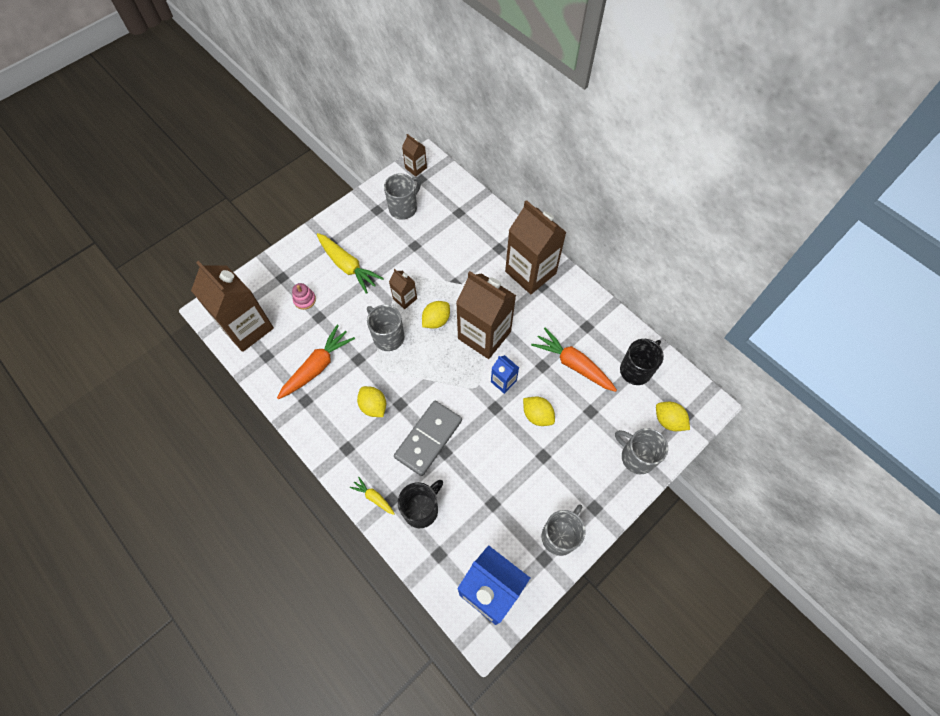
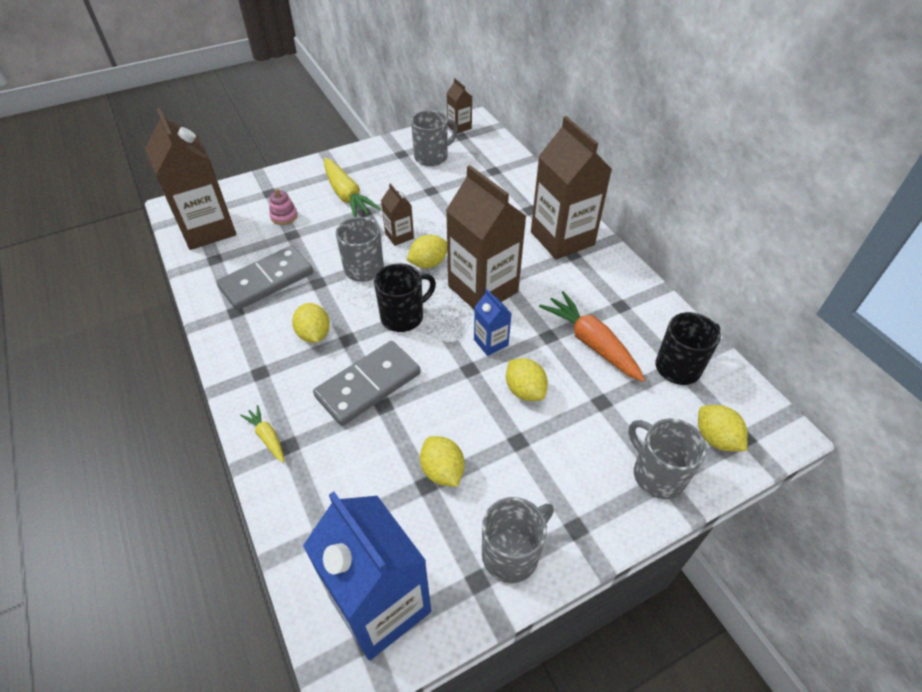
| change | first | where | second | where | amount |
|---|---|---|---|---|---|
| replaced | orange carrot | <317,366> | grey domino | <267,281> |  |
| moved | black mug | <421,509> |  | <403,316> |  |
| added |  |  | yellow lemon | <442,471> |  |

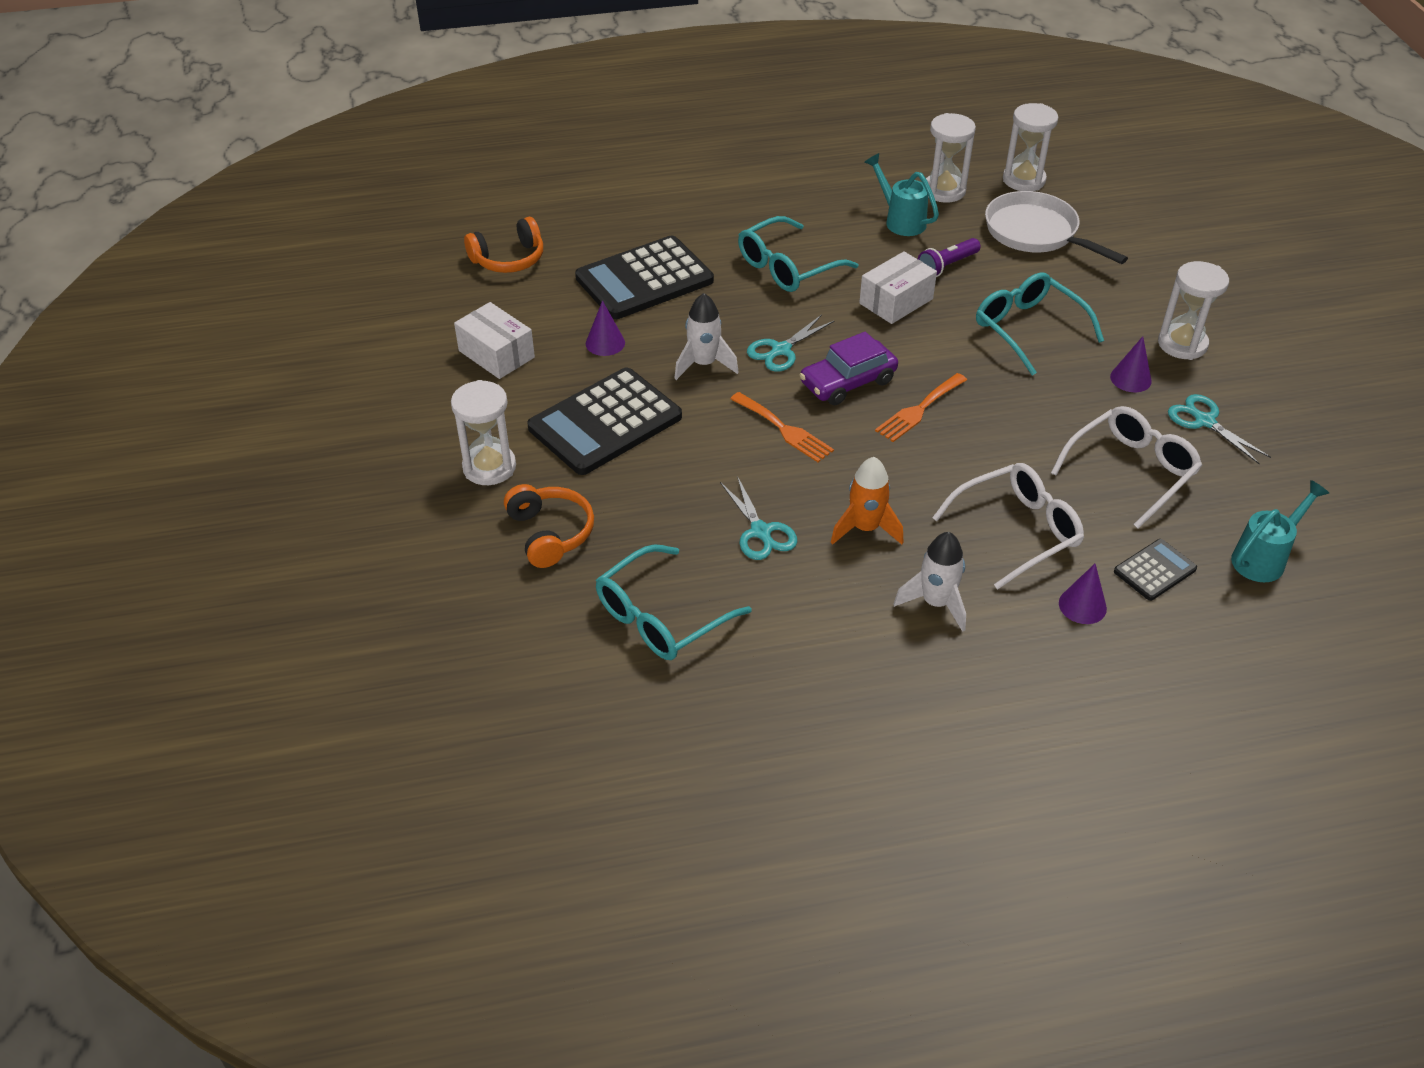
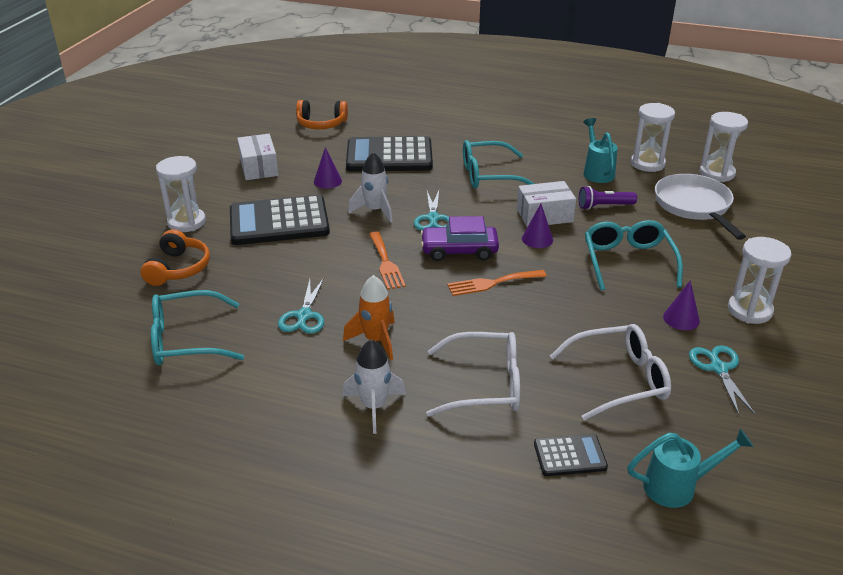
| change | first | where | second | where | amount |
|---|---|---|---|---|---|
| turned | turquoise scissors | <780,350> |  | <433,219> | 75 degrees counterclockwise |
| moved | purple cone | <1082,605> |  | <537,239> |  |

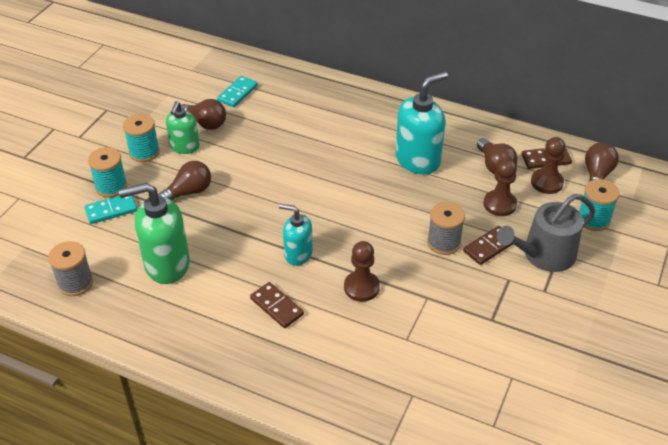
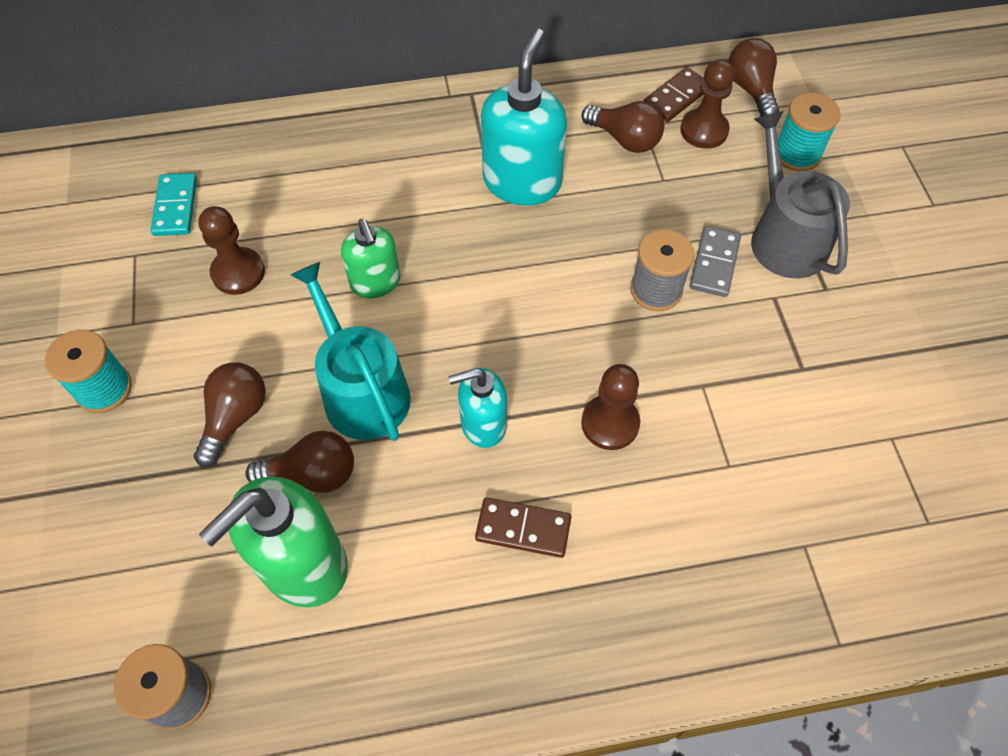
| change | first | where | second | where | amount |
|---|---|---|---|---|---|
| moved | brown light bulb | <205,123> |  | <312,474> |  |
| moved | green soap dispenser | <184,147> |  | <375,282> |  |
| removed | turquoise spool | <111,187> |  |  |  |
| moved | brown pawn | <499,204> |  | <238,272> |  |
| turned | grey watering can | <544,255> |  | <784,237> | 135 degrees clockwise |
| removed | turquoise domino | <111,210> |  |  |  |
| recoloured | brown domino | <489,247> | grey domino | <714,264> |  |
| added |  |  | turquoise watering can | <361,390> |  |

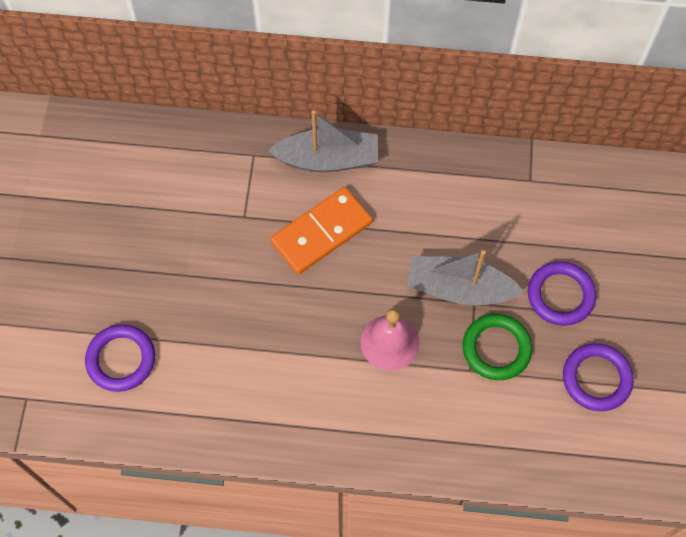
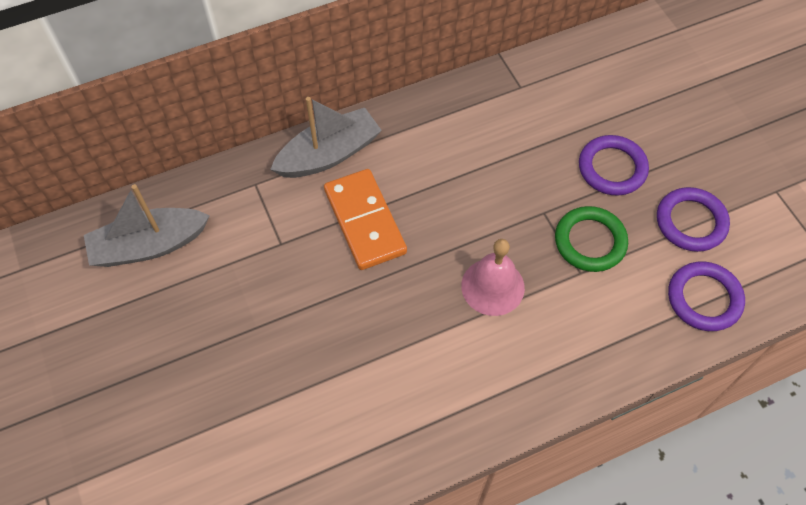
| change | first | where | second | where | amount |
|---|---|---|---|---|---|
| turned | orange domino | <321,233> |  | <365,221> | 45 degrees counterclockwise |
| moved | grey boat | <459,288> |  | <149,245> |  |
| moved | purple ring | <121,359> |  | <704,298> |  |

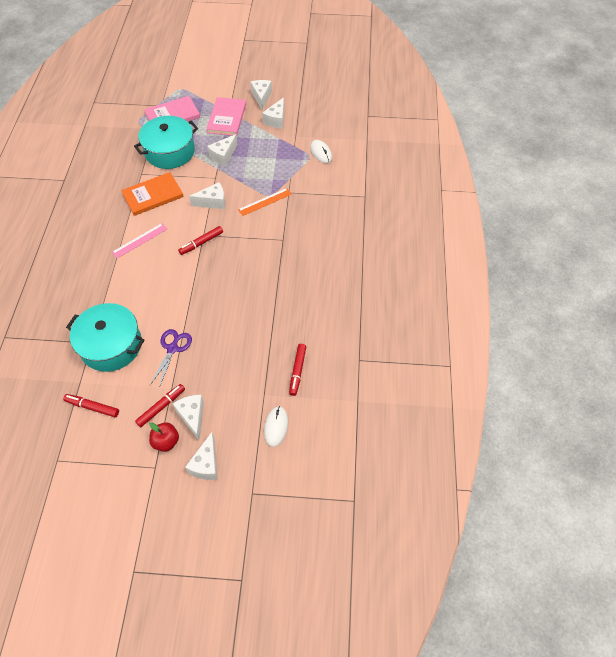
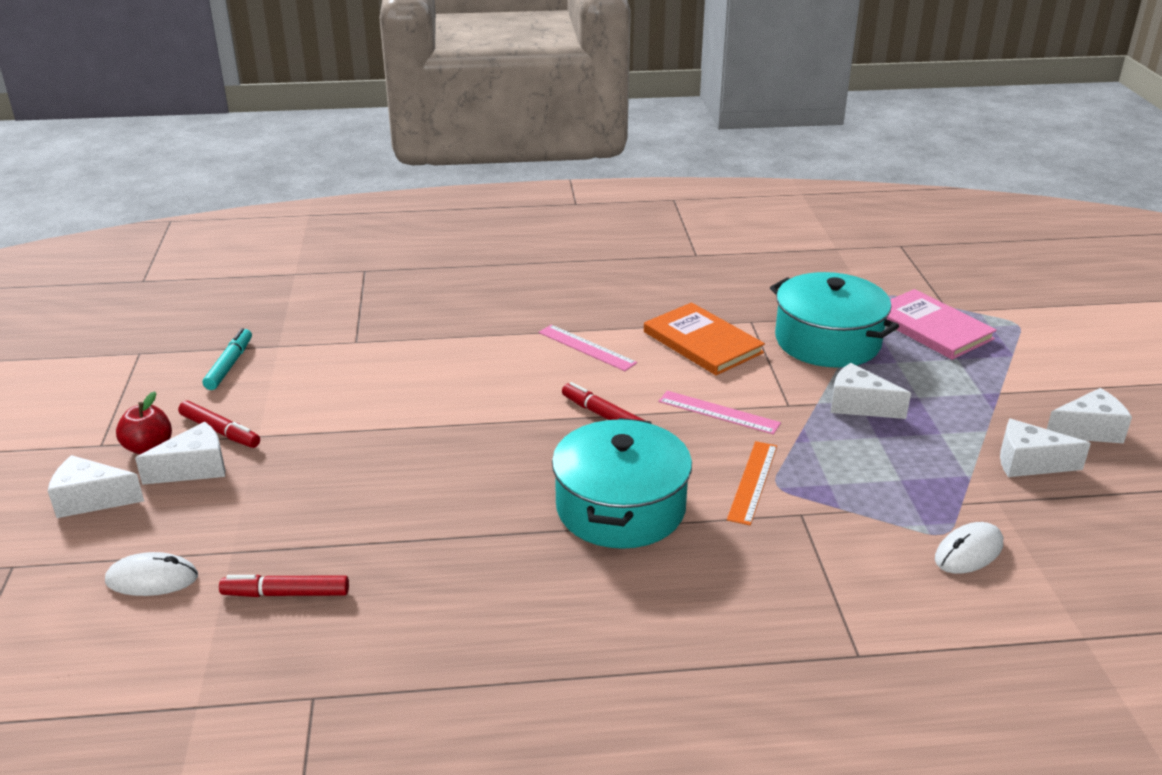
| change | first | where | second | where | amount |
|---|---|---|---|---|---|
| removed | pink book | <227,118> |  |  |  |
| replaced | white cheese | <213,202> | pink ruler | <718,412> |  |
| turned | orange ruler | <265,202> |  | <753,482> | 60 degrees clockwise |
| moved | turquoise pot | <111,345> |  | <621,507> |  |
| removed | purple scissors | <172,348> |  |  |  |
| recoloured | red marker | <92,407> | turquoise marker | <229,365> |  |

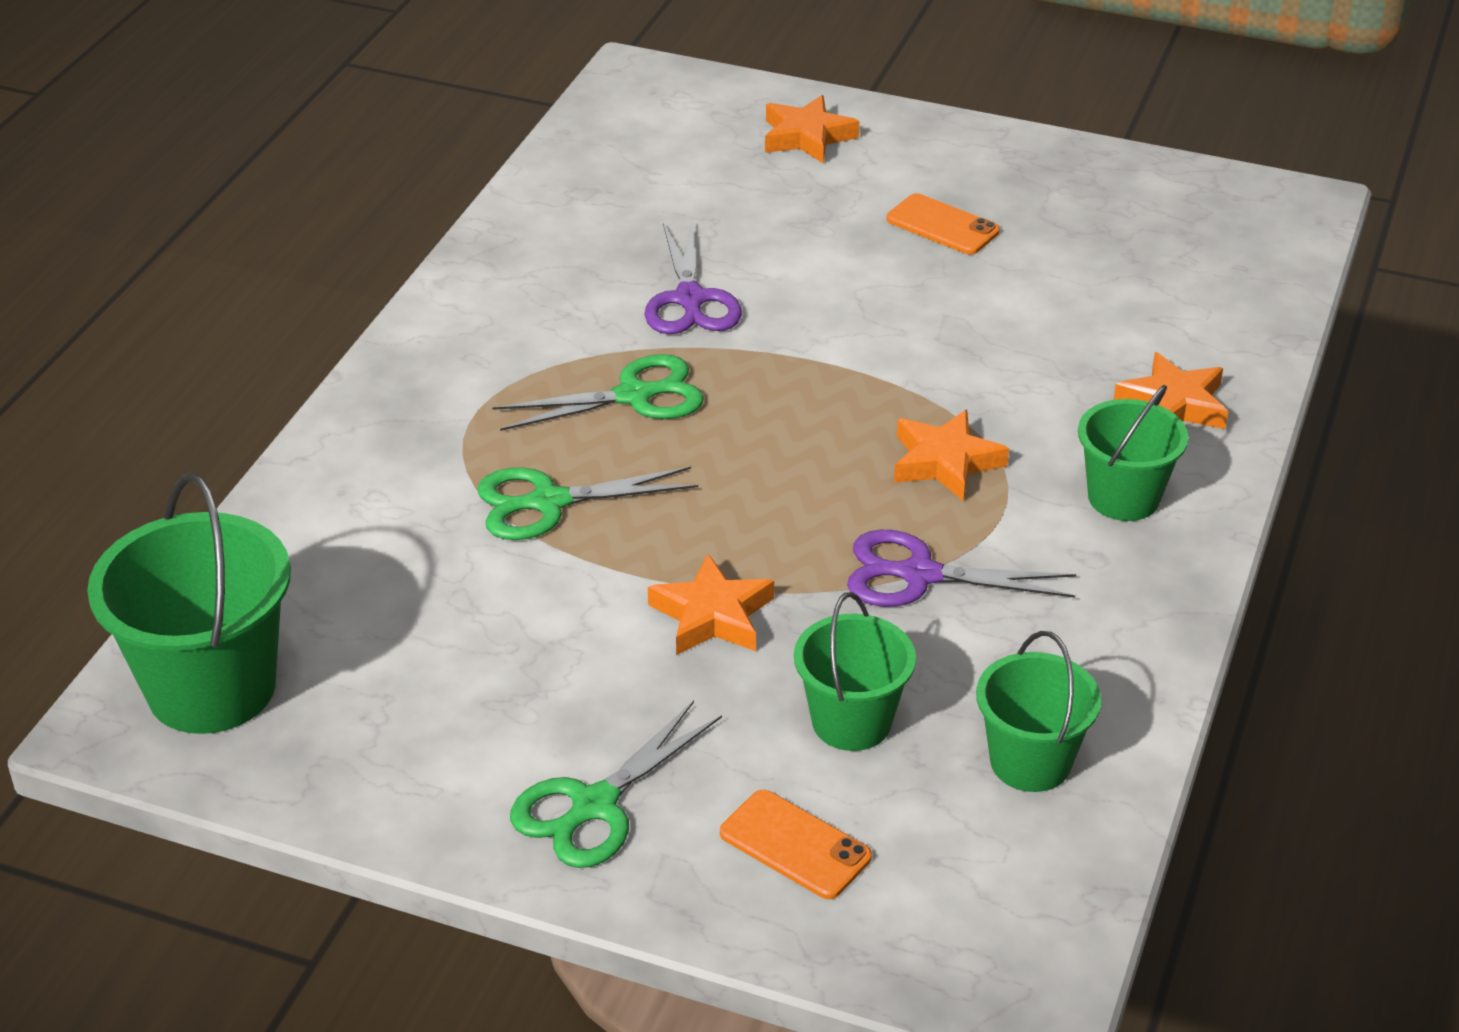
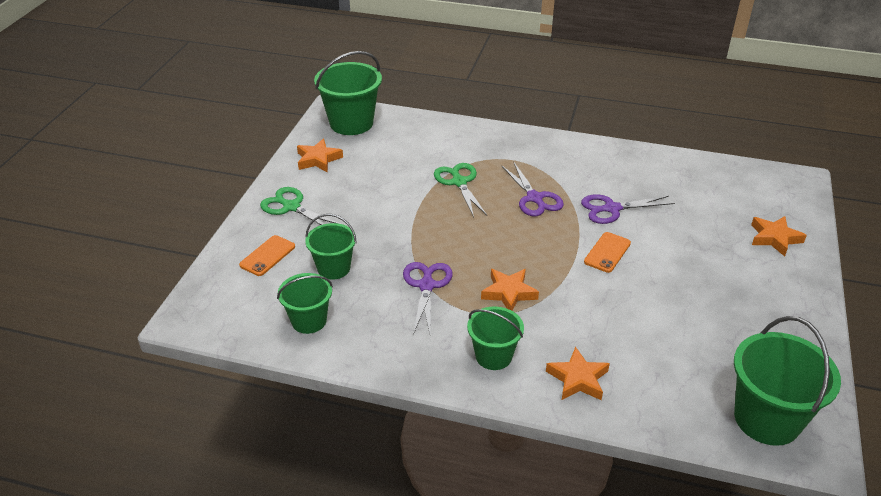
| change | first | where | second | where | amount |
|---|---|---|---|---|---|
| moved | orange phone | <942,225> |  | <607,252> |  |
| recoloured | green scissors | <634,396> | purple scissors | <534,198> |  |
| moved | orange star | <712,615> |  | <318,159> |  |
| added |  |  | green bucket | <767,419> |  |

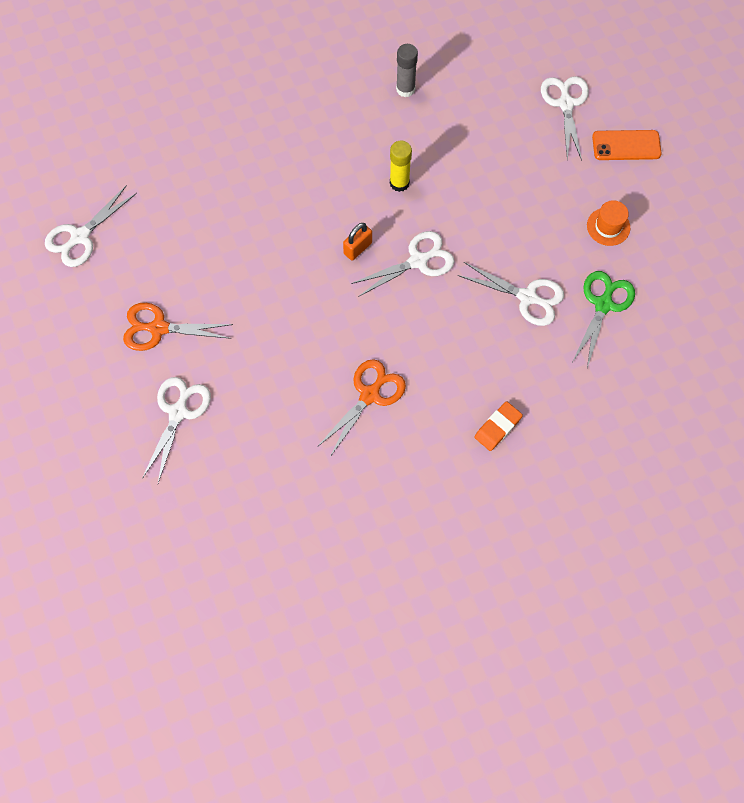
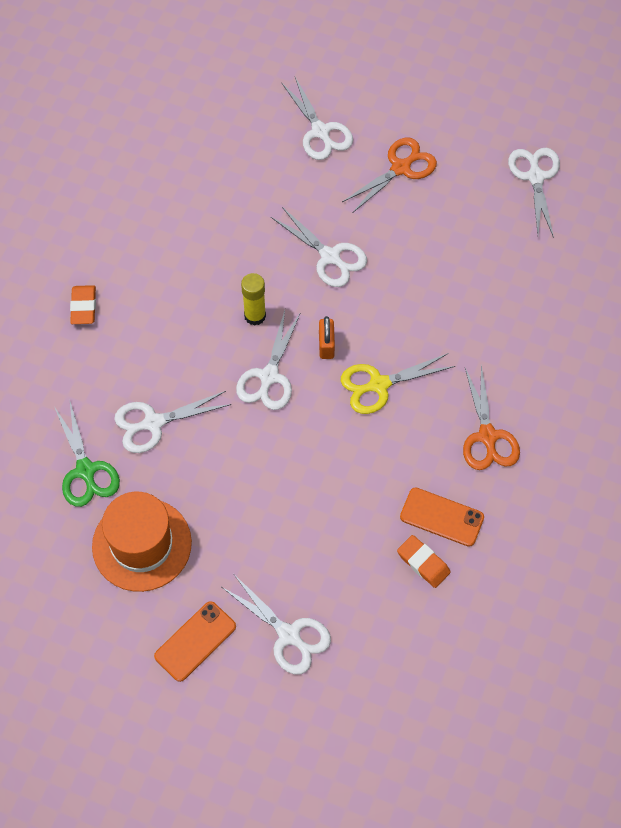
| change | first | where | second | where | amount |
|---|---|---|---|---|---|
| replaced | grey glue stick | <405,89> | orange phone | <441,517> |  |
| moved | yellow glue stick | <399,183> |  | <255,316> |  |
| resized | orange hat | <608,226> |  | <142,544> | x1.97 |
| moved | orange scissors | <370,394> |  | <487,437> |  |
| added |  |  | white scissors | <330,257> |  |
| added |  |  | yellow scissors | <378,385> |  |
| added |  |  | orange eraser | <423,563> |  |

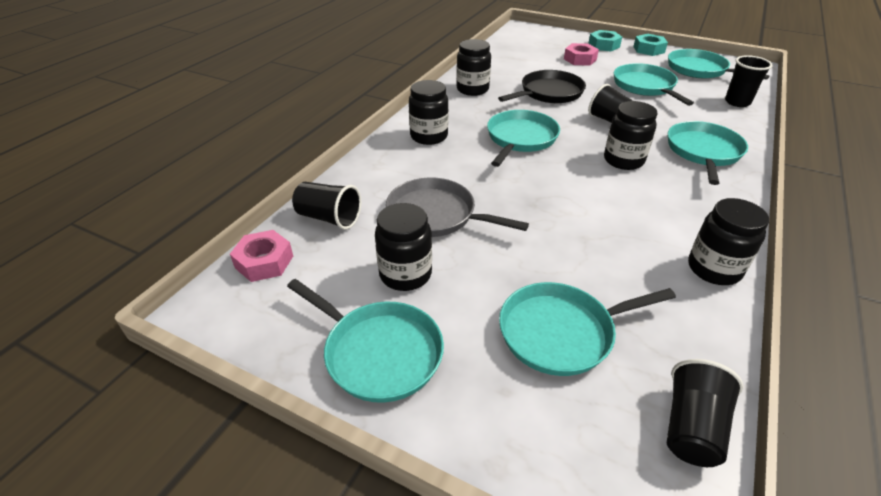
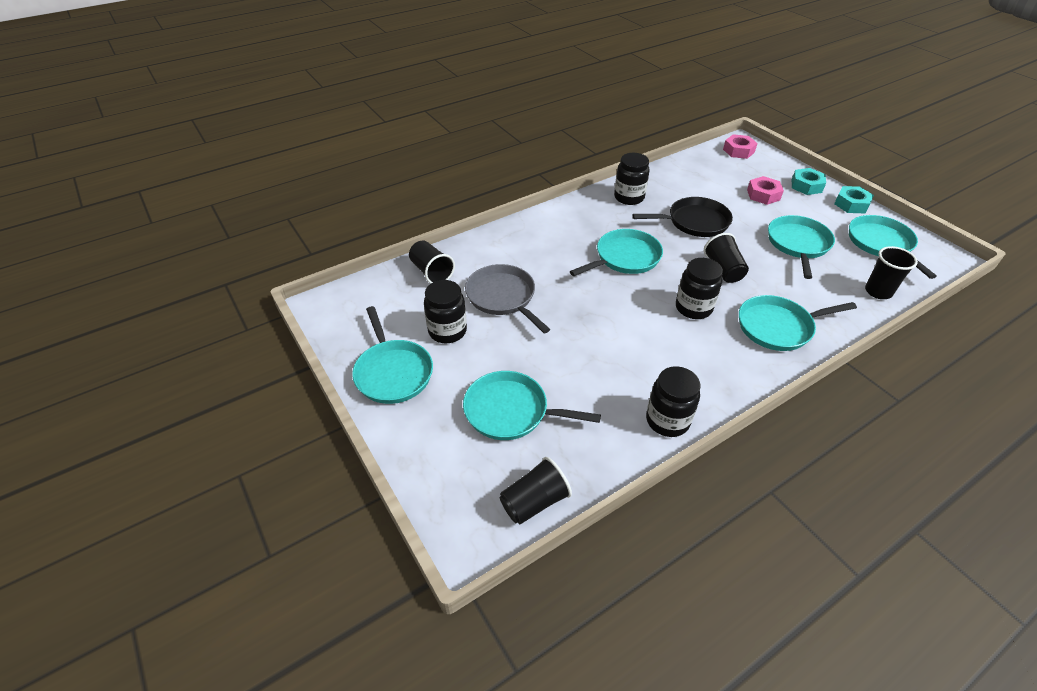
| change | first | where | second | where | amount |
|---|---|---|---|---|---|
| removed | black jar | <429,136> |  |  |  |
| turned | turquoise pan | <703,152> |  | <778,327> | 150 degrees counterclockwise |
| moved | pink nut | <264,262> |  | <738,151> |  |

